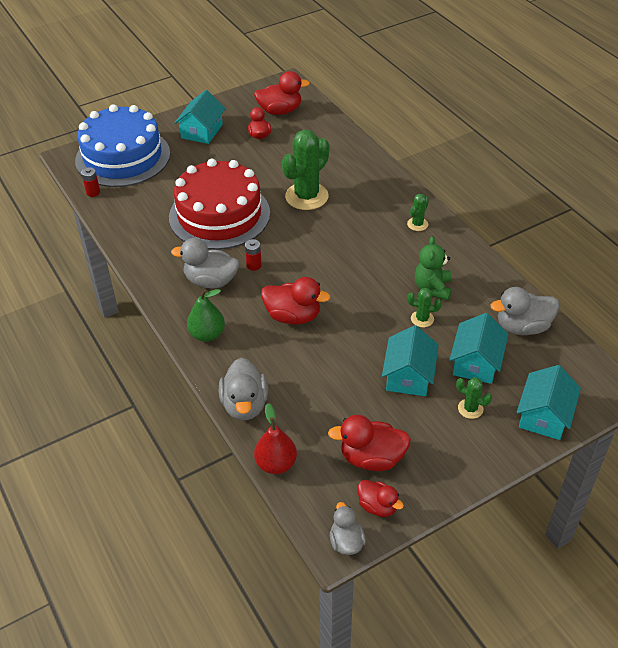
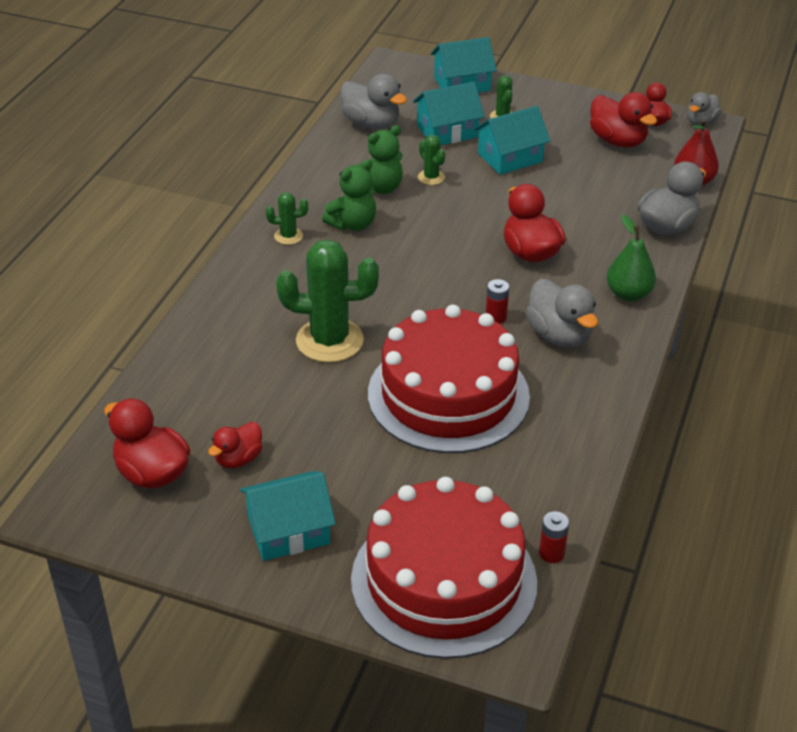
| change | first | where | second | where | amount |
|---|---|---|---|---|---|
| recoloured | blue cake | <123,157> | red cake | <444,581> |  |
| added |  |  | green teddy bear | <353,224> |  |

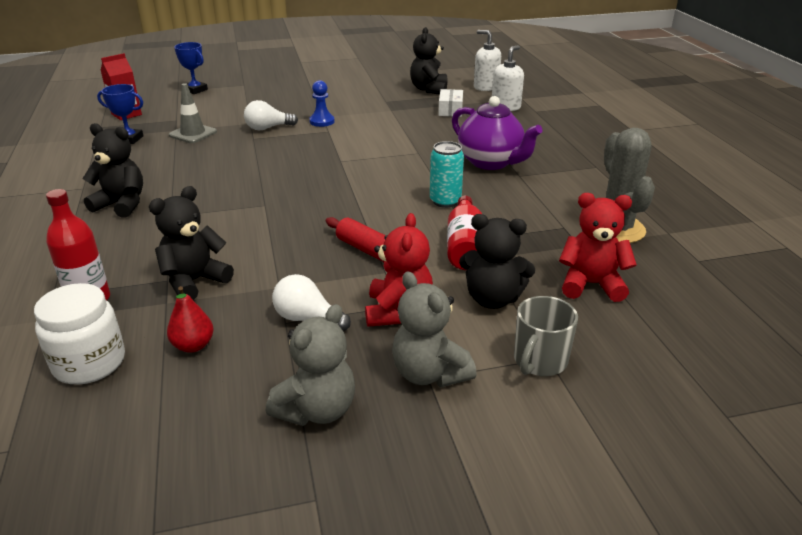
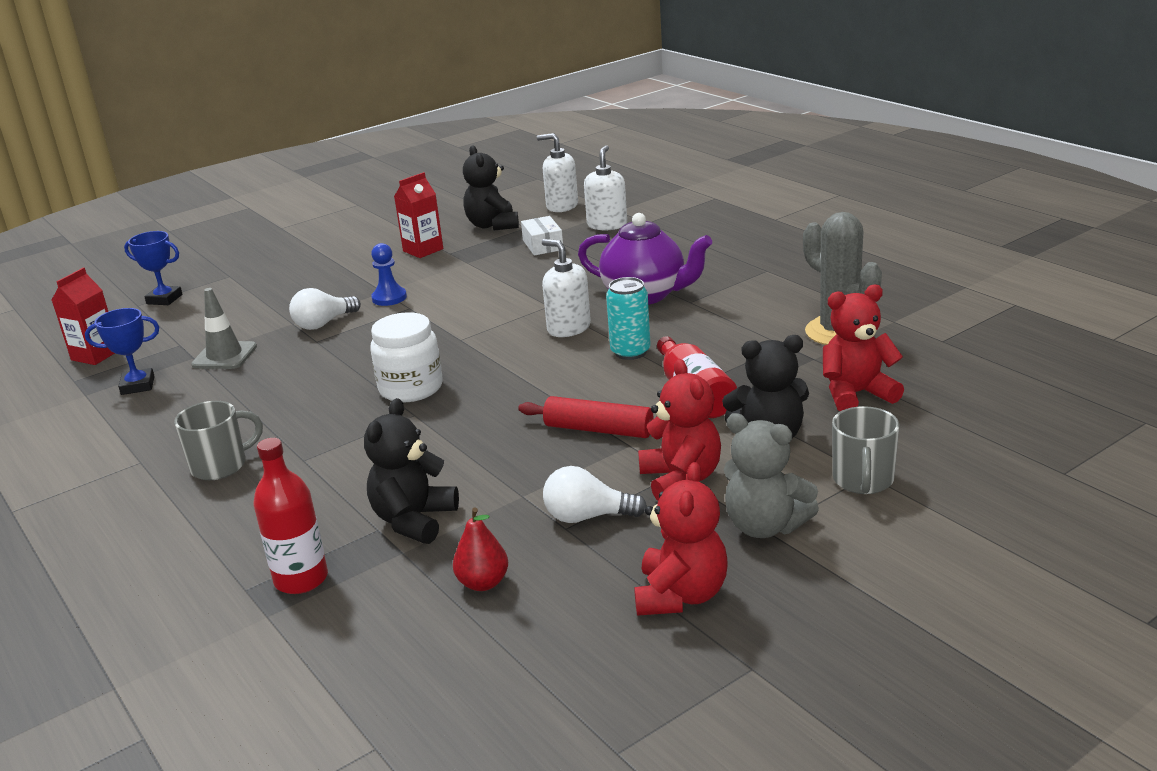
| change | first | where | second | where | amount |
|---|---|---|---|---|---|
| replaced | black teddy bear | <121,204> | grey mug | <220,466> |  |
| moved | white jar | <89,363> |  | <411,388> |  |
| recoloured | grey teddy bear | <317,410> | red teddy bear | <681,595> |  |
| added |  |  | red carton | <423,250> |  |
| added |  |  | white soap dispenser | <568,328> |  |

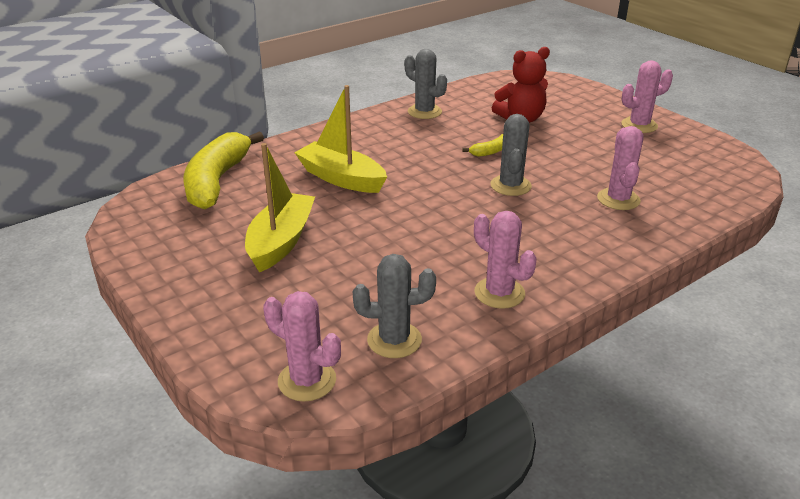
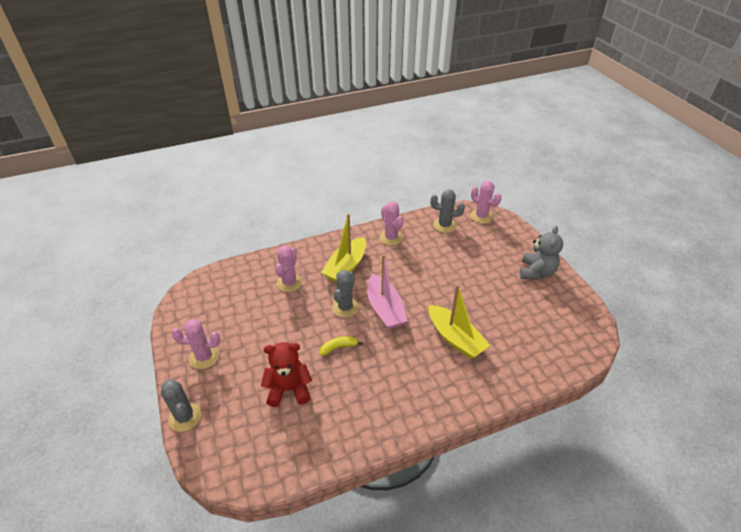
| change | first | where | second | where | amount |
|---|---|---|---|---|---|
| moved | grey cactus | <424,112> |  | <185,417> |  |
| removed | yellow banana | <217,181> |  |  |  |
| moved | yellow boat | <281,241> |  | <346,267> |  |
| added |  |  | grey teddy bear | <536,272> |  |
| added |  |  | pink boat | <385,309> |  |

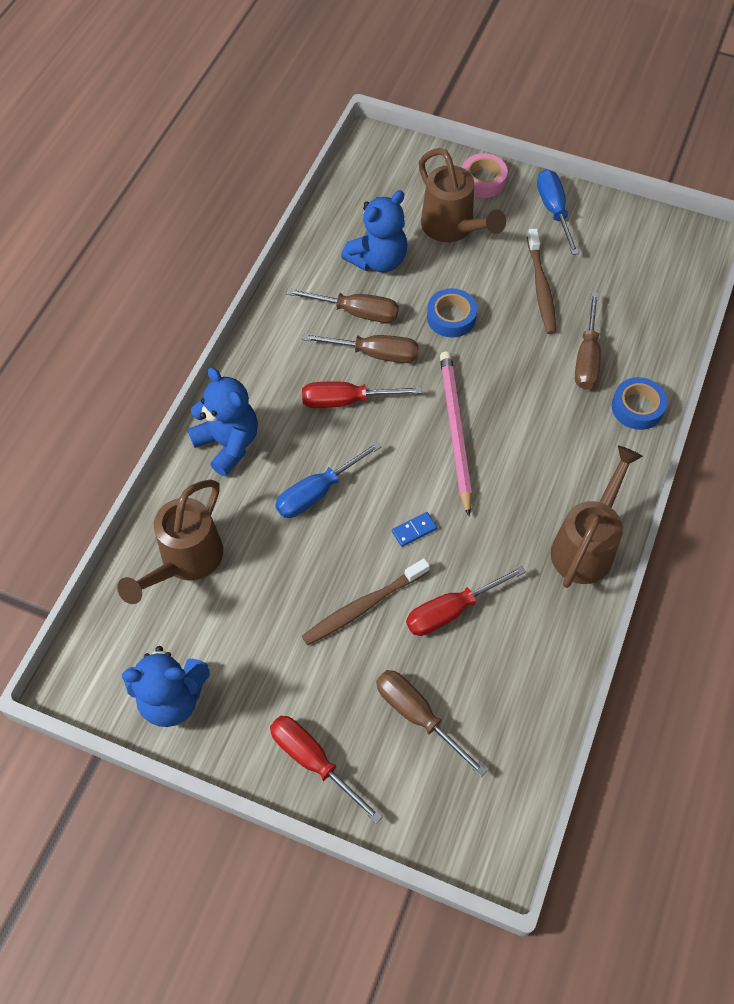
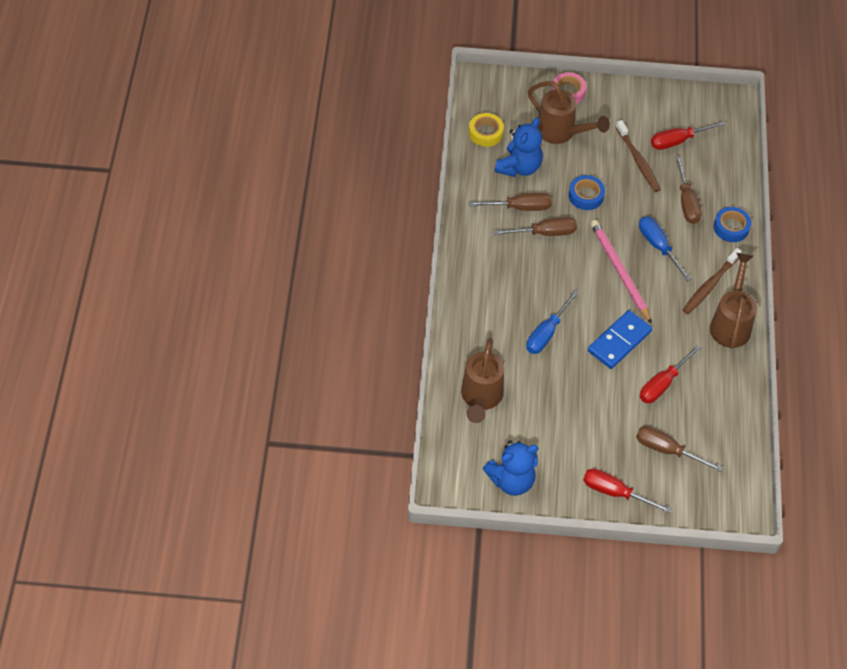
| change | first | where | second | where | amount |
|---|---|---|---|---|---|
| moved | blue screwdriver | <553,210> |  | <658,246> |  |
| removed | blue teddy bear | <228,444> |  |  |  |
| moved | red screwdriver | <346,401> |  | <677,141> |  |
| resized | blue domino | <414,530> |  | <619,341> | x2.26 |
| moved | brown toothbrush | <363,606> |  | <710,285> |  |
| added |  |  | yellow tape | <485,133> |  |

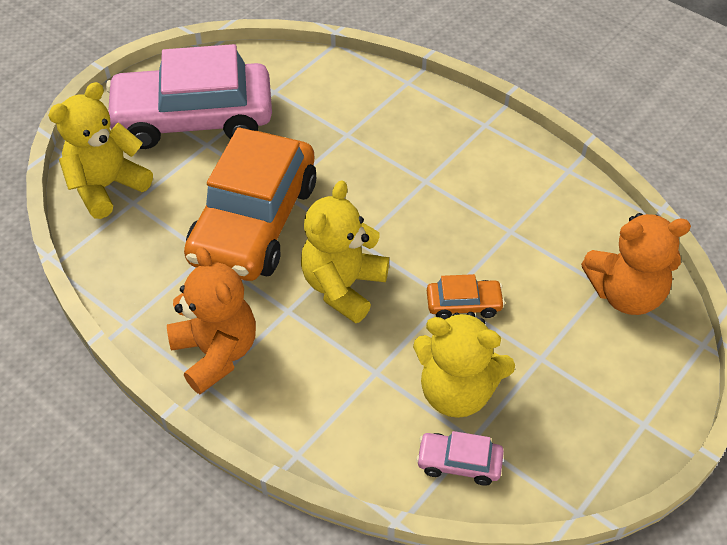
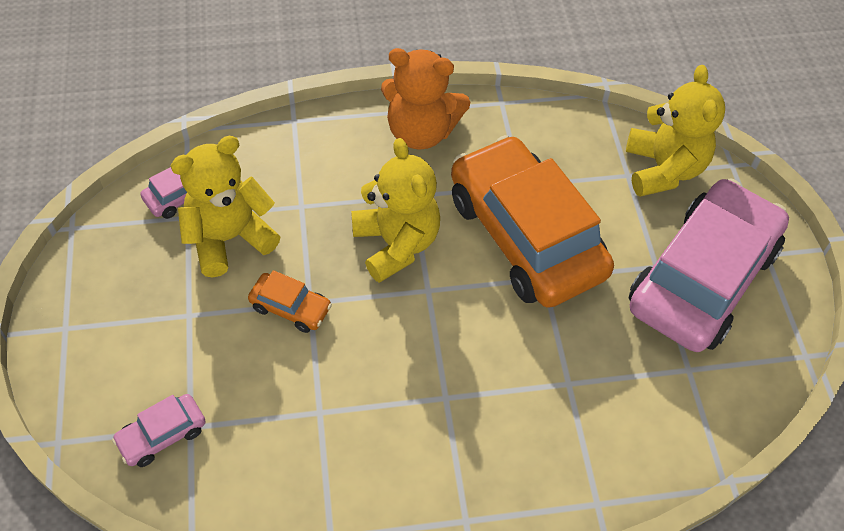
| change | first | where | second | where | amount |
|---|---|---|---|---|---|
| replaced | orange teddy bear | <626,294> | pink car | <162,435> |  |
| turned | orange car | <464,304> |  | <290,308> | 105 degrees counterclockwise |

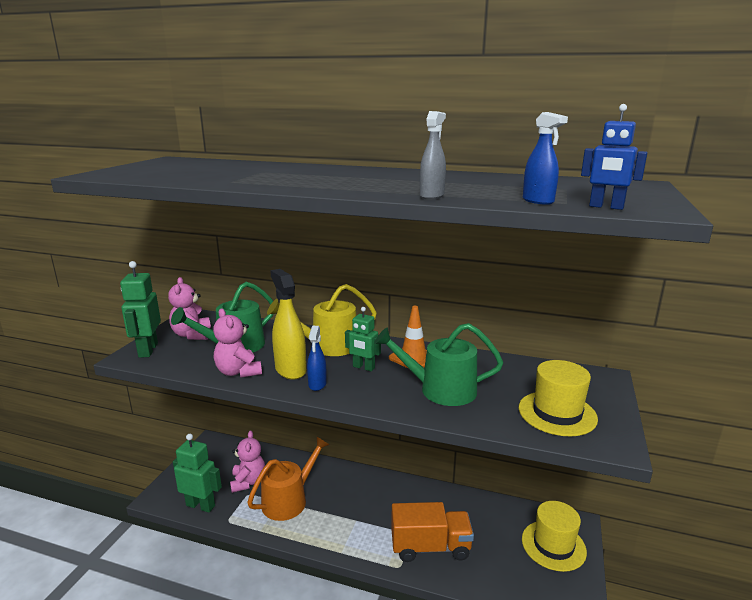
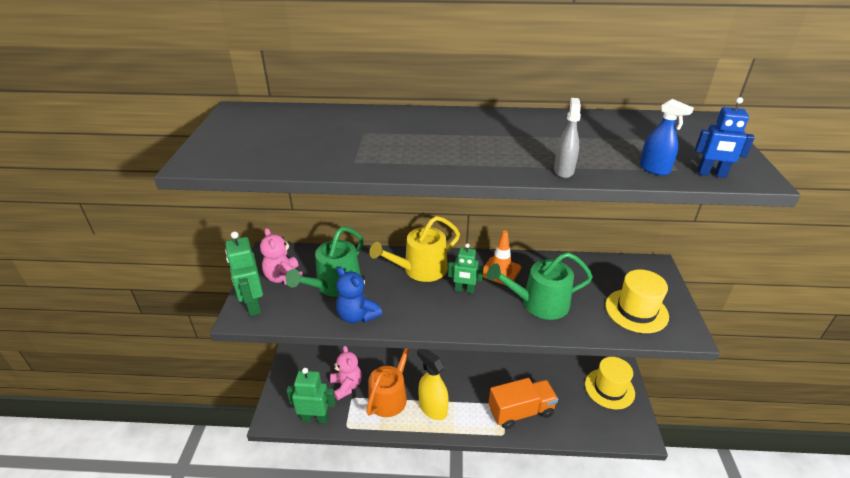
| change | first | where | second | where | amount |
|---|---|---|---|---|---|
| moved | yellow spray bottle | <290,370> |  | <432,408> |  |
| recoloured | pink teddy bear | <238,372> | blue teddy bear | <357,316> |  |
| removed | blue spray bottle | <317,384> |  |  |  |

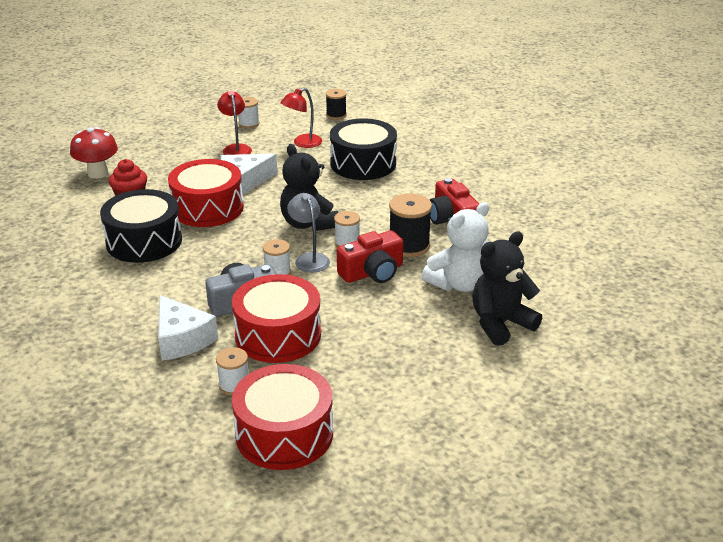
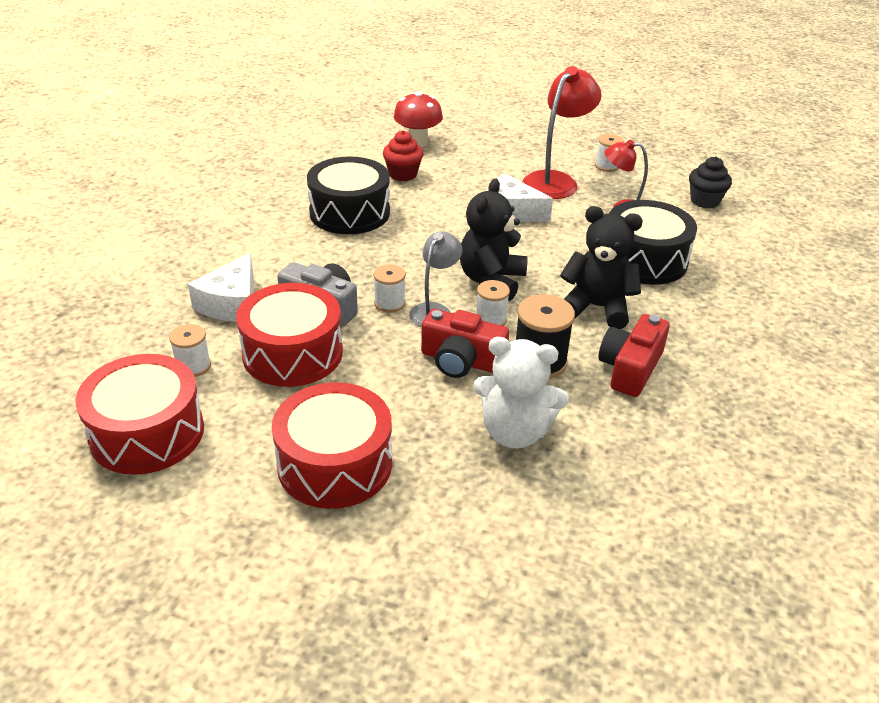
| change | first | where | second | where | amount |
|---|---|---|---|---|---|
| replaced | black spool | <336,115> | black cupcake | <705,201> |  |
| resized | red lamp | <236,148> |  | <555,181> | x1.62 |
| moved | red drum | <208,208> |  | <335,464> |  |
| moved | black teddy bear | <500,324> |  | <597,307> |  |

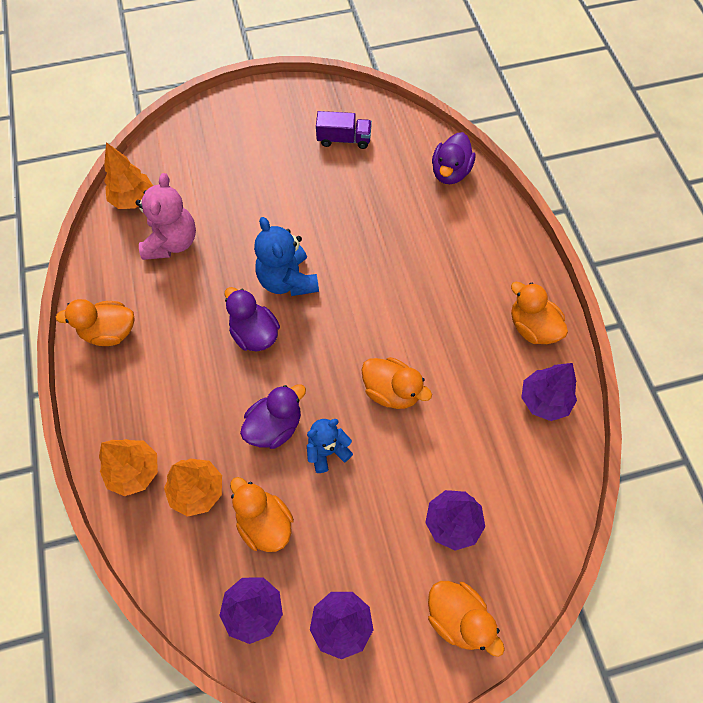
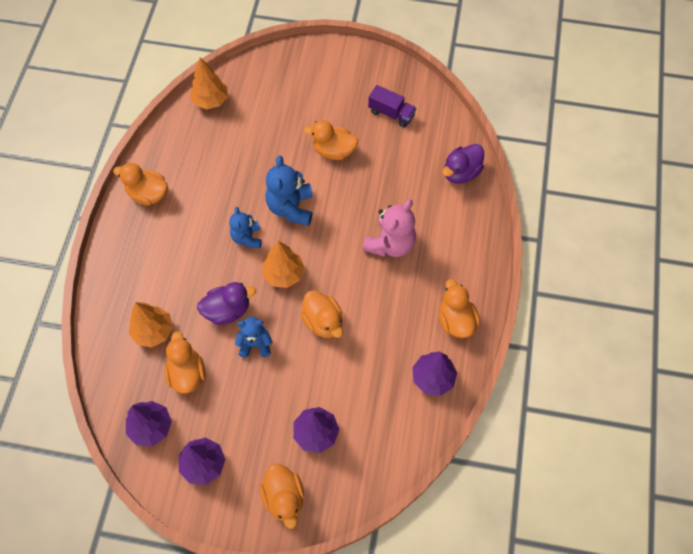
| change | first | where | second | where | amount |
|---|---|---|---|---|---|
| moved | pink teddy bear | <172,242> |  | <390,244> |  |
| replaced | purple duck | <254,334> | blue teddy bear | <247,238> |  |
| moved | orange tree | <134,471> |  | <284,274> |  |
| added |  |  | orange duck | <333,151> |  |

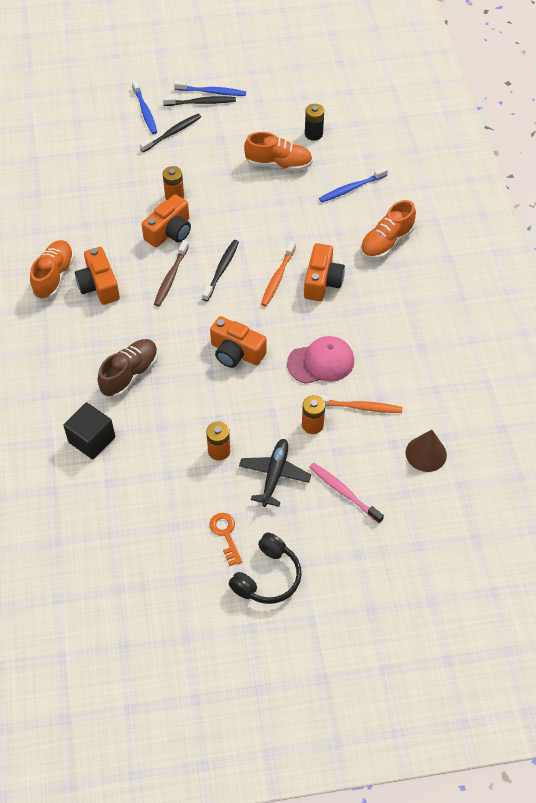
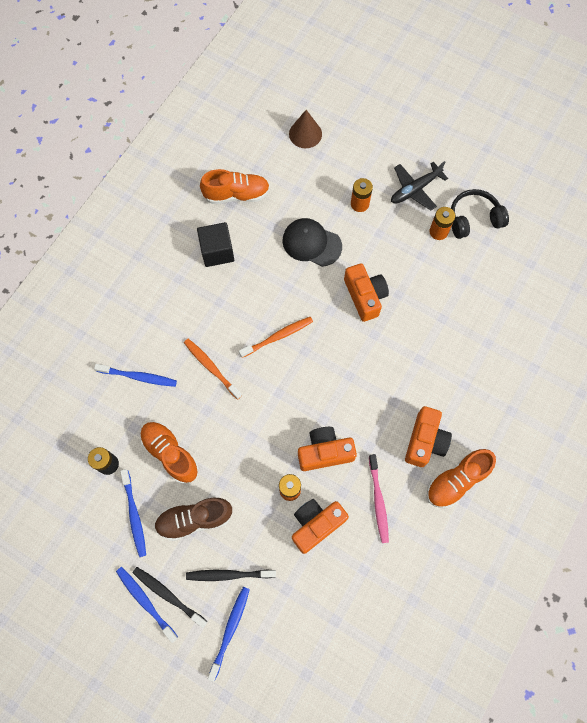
| change | first | where | second | where | amount |
|---|---|---|---|---|---|
| moved | orange shoe | <386,242> |  | <236,194> |  |
| removed | brown toothbrush | <171,277> |  |  |  |
| removed | black toothbrush | <221,270> |  |  |  |
| moved | orange camera | <322,281> |  | <316,524> |  |
| recoloured | pink cap | <321,362> | black cap | <311,243> |  |
| moved | brown shoe | <130,374> |  | <194,519> |  |
| moved | orange toothbrush | <360,407> |  | <211,367> |  |
| moved | black cube | <92,439> |  | <217,251> |  |
| moved | pink toothbrush | <343,492> |  | <378,501> |  |
| removed | orange key | <225,535> |  |  |  |
| moved | black headphones | <267,577> |  | <473,219> |  |
| added |  |  | blue toothbrush | <134,515> |  |

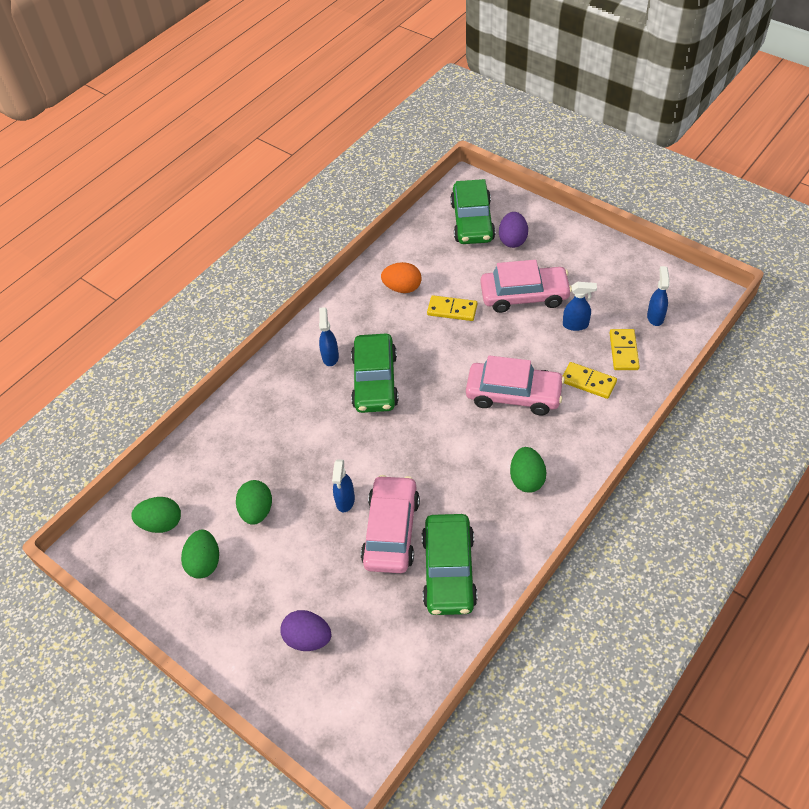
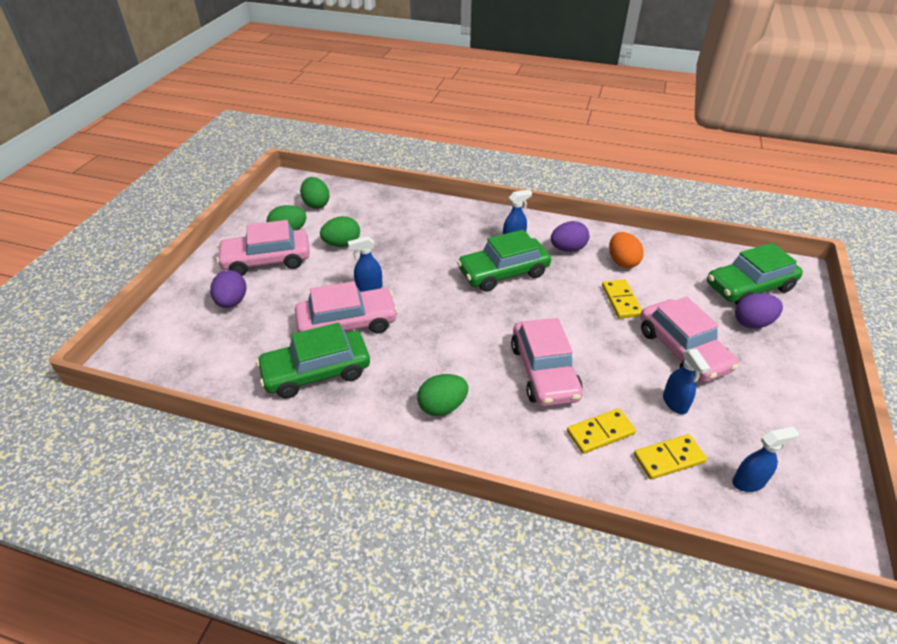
| change | first | where | second | where | amount |
|---|---|---|---|---|---|
| turned | yellow domino | <588,382> |  | <600,433> | 60 degrees clockwise |
| added |  |  | pink car | <267,260> |  |
| added |  |  | purple egg | <567,249> |  |

